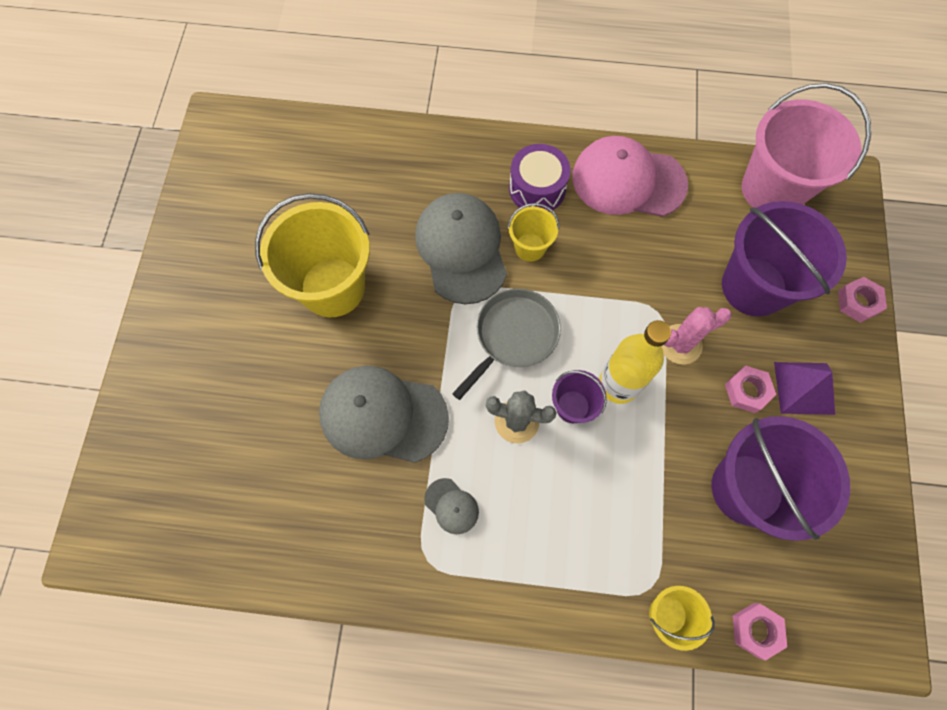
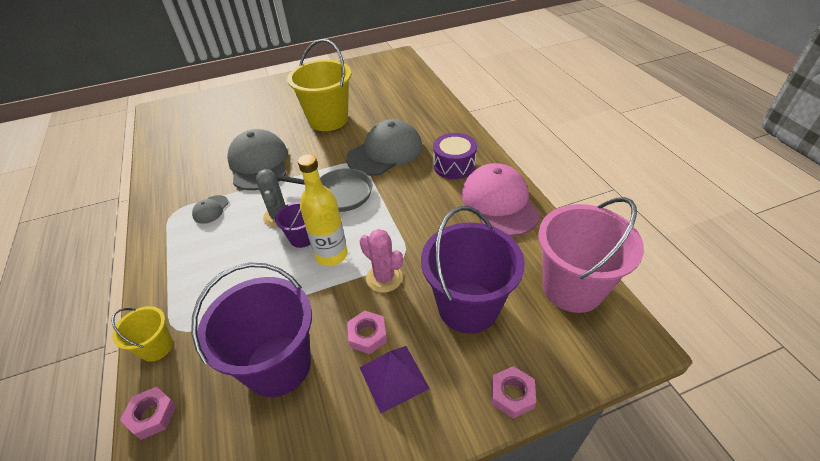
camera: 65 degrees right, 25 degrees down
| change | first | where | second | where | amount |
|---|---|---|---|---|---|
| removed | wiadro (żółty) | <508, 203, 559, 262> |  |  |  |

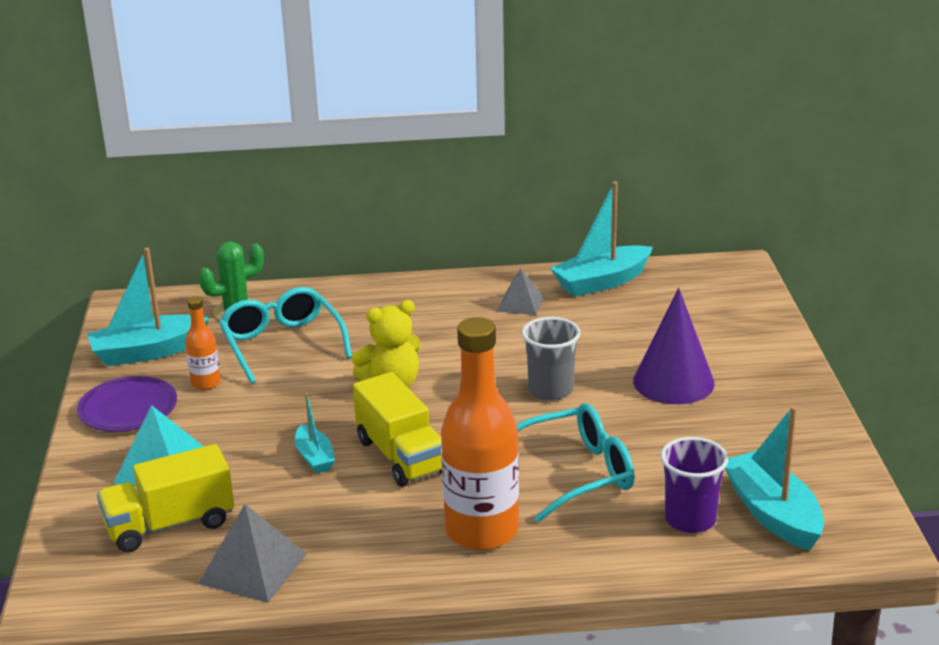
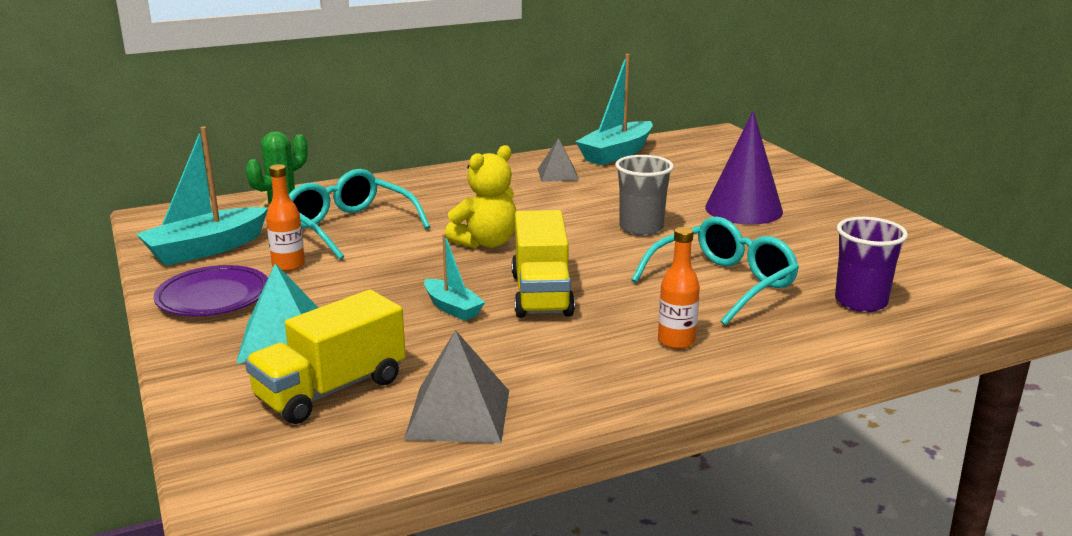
camera: 20 degrees left, 5 degrees down
| change | first | where | second | where | amount |
|---|---|---|---|---|---|
| turned | ciężarówka (żółty) | <353, 372, 442, 487> |  | <512, 210, 575, 318> | 45 degrees clockwise |
| resized | butelka (pomarańczowy) | <441, 317, 519, 550> |  | <658, 227, 700, 349> | x0.47 |
| removed | łódka (turkusowy) | <725, 406, 824, 551> |  |  |  |

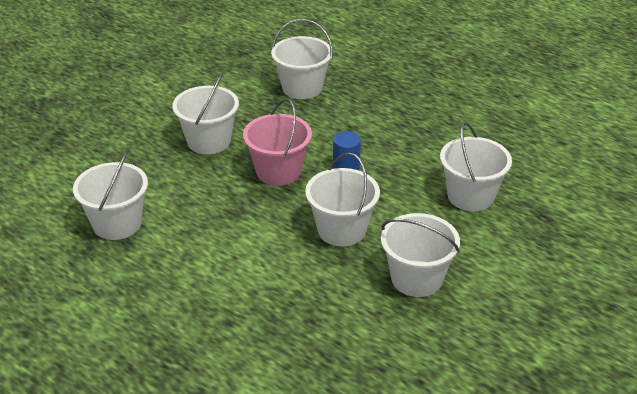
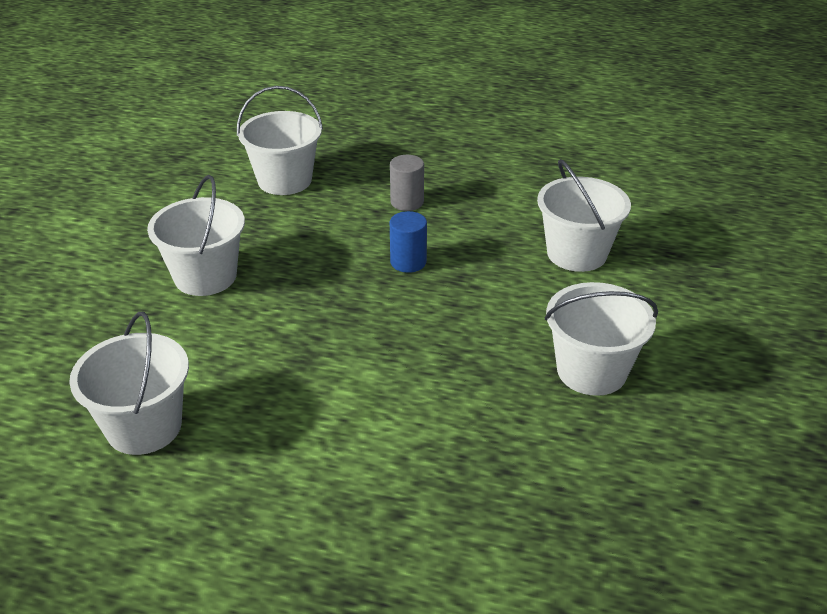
camera: 25 degrees left, 0 degrees up
| change | first | where | second | where | amount |
|---|---|---|---|---|---|
| removed | wiadro (różowy) | <243, 99, 312, 186> |  |  |  |
| removed | wiadro (biały) | <305, 152, 380, 246> |  |  |  |
| added |  |  | walec (szary) | <390, 155, 424, 211> |  |

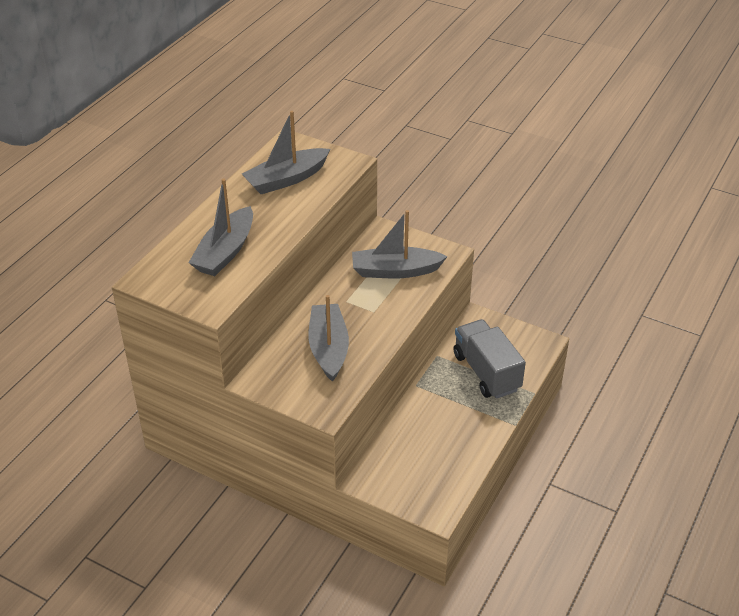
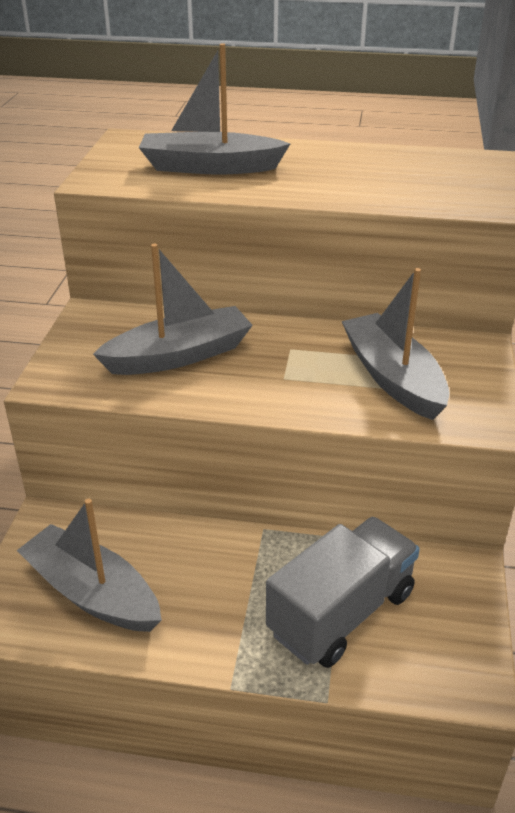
camera: 70 degrees right, 5 degrees down
| change | first | where | second | where | amount |
|---|---|---|---|---|---|
| moved | łódka (szary) | <242, 111, 330, 194> |  | <17, 498, 162, 632> |  |

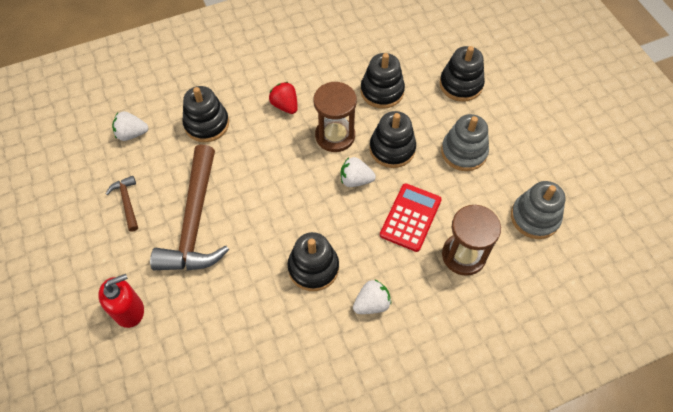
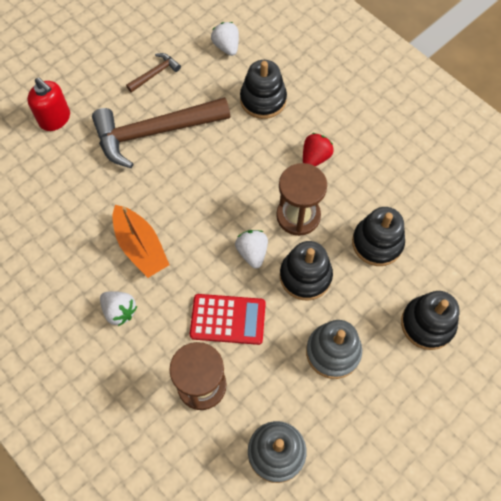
camera: 70 degrees right, 5 degrees up
| change | first | where | second | where | amount |
|---|---|---|---|---|---|
| replaced | zabawka nakładanka (czarny) | <288, 232, 339, 291> | łódka (pomarańczowy) | <113, 205, 169, 278> |  |

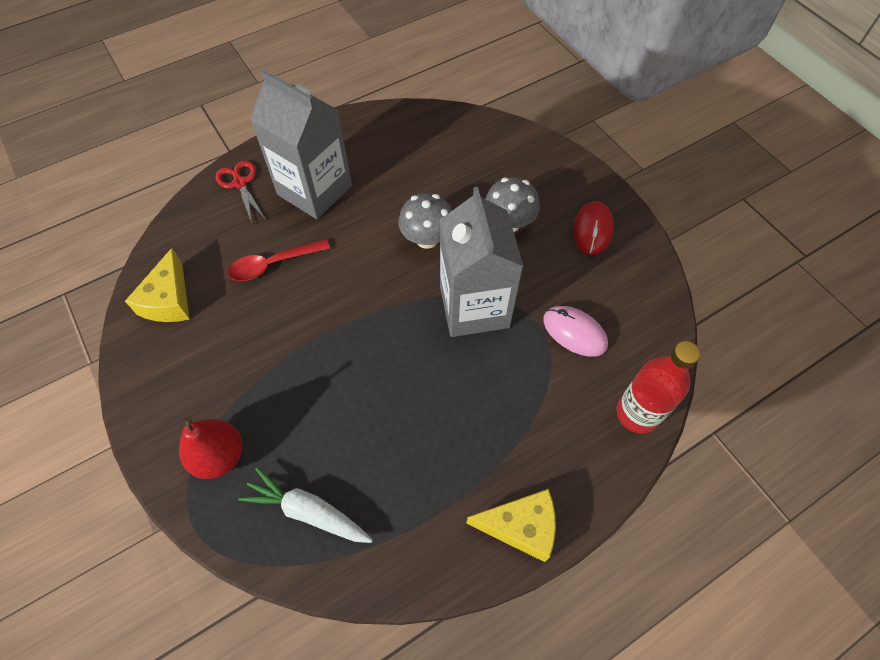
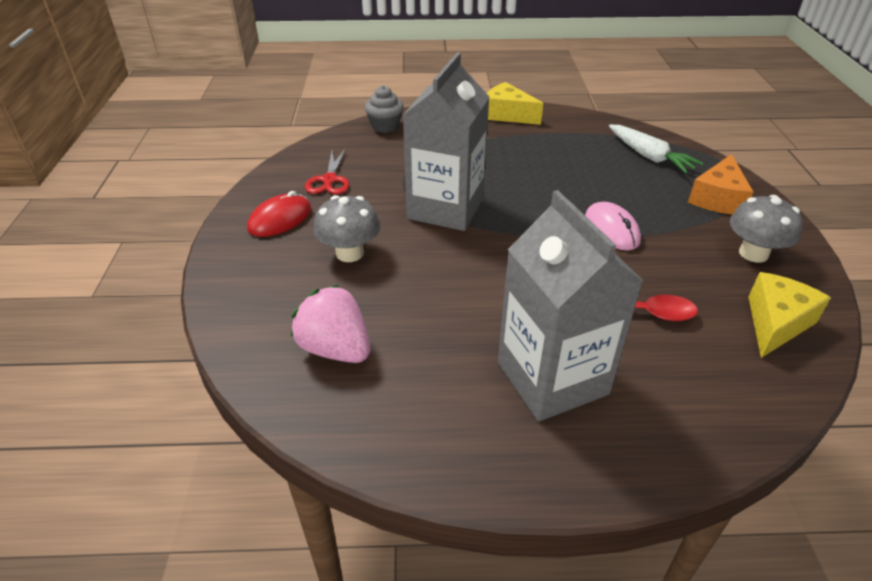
camera: 150 degrees left, 20 degrees down
| change | first | where | second | where | amount |
|---|---|---|---|---|---|
| replaced | gruszka (czerwony) | <179, 416, 242, 479> | ser (pomarańczowy) | <688, 154, 753, 215> |  |
| moved | nożyczki (czerwony) | <215, 160, 266, 223> |  | <305, 148, 350, 194> |  |
| moved | grzyb (szary) | <398, 193, 452, 249> |  | <730, 195, 803, 263> |  |
| moved | myszka (różowy) | <543, 306, 608, 357> |  | <585, 202, 641, 251> |  |
| replaced | butelka (czerwony) | <616, 341, 700, 434> | muffinka (szary) | <365, 86, 404, 133> |  |
| added |  |  | truskawka (różowy) | <291, 285, 370, 363> |  |

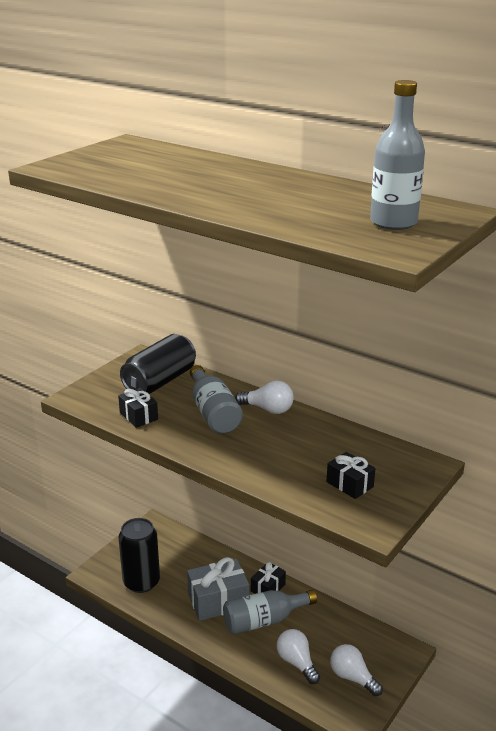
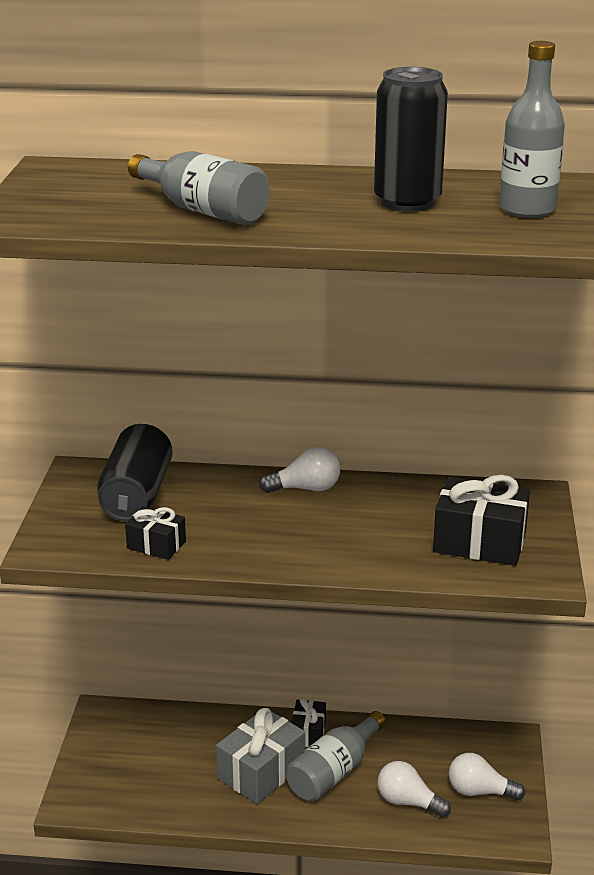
camera: 30 degrees left, 0 degrees up
| change | first | where | second | where | amount |
|---|---|---|---|---|---|
| moved | puszka (czarny) | <119, 518, 160, 593> |  | <374, 67, 448, 212> |  |
| moved | butelka (szary) | <190, 365, 243, 434> |  | <128, 151, 270, 225> |  |
| resized | prezent (czarny) | <327, 452, 375, 499> |  | <433, 475, 530, 566> | x1.74 |

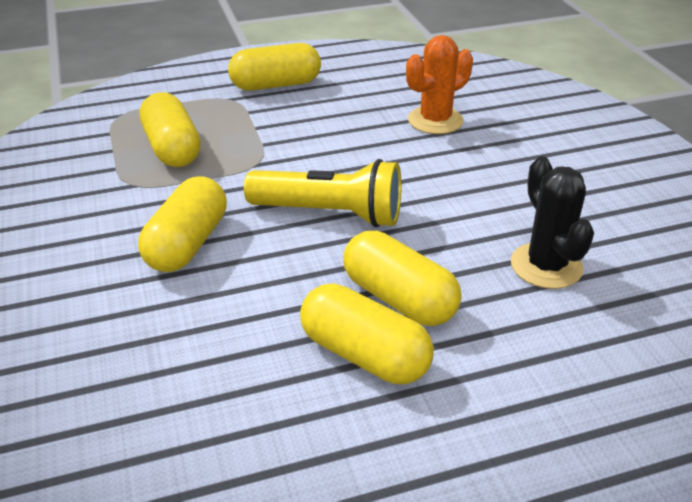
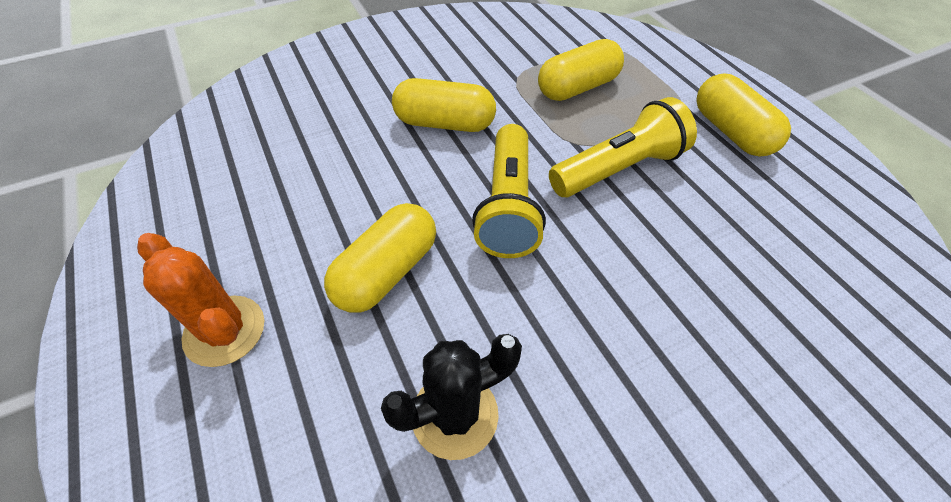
camera: 80 degrees right, 15 degrees up
| change | first | where | second | where | amount |
|---|---|---|---|---|---|
| removed | kapsułka (żółty) | <300, 283, 434, 384> |  |  |  |
| moved | kaktus (pomarańczowy) | <406, 35, 473, 134> |  | <137, 233, 264, 367> |  |
| added |  |  | latarka (żółty) | <549, 97, 697, 197> |  |

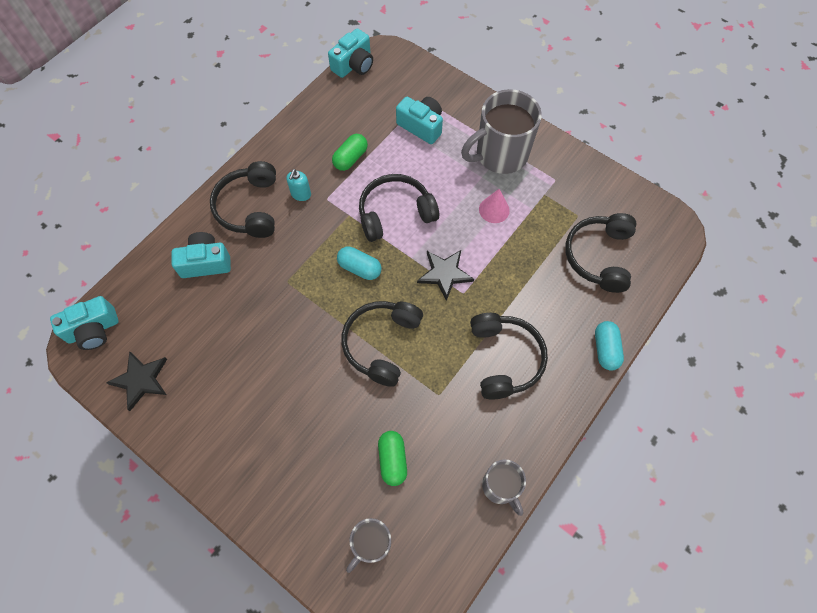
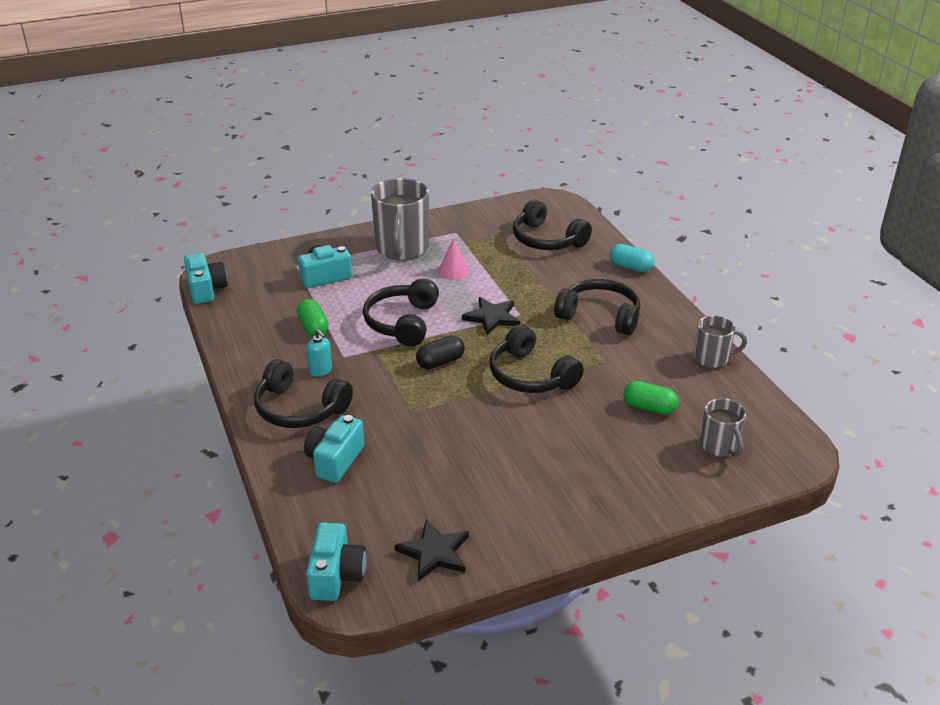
camera: 60 degrees left, 30 degrees down
| change | first | where | second | where | amount |
|---|---|---|---|---|---|
| recoloured | kapsułka (turkusowy) | <337, 247, 381, 280> | kapsułka (czarny) | <416, 336, 465, 369> |  |

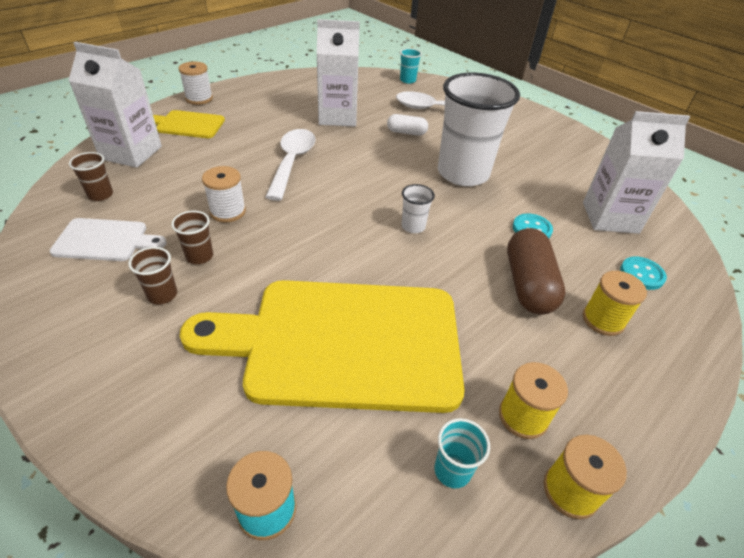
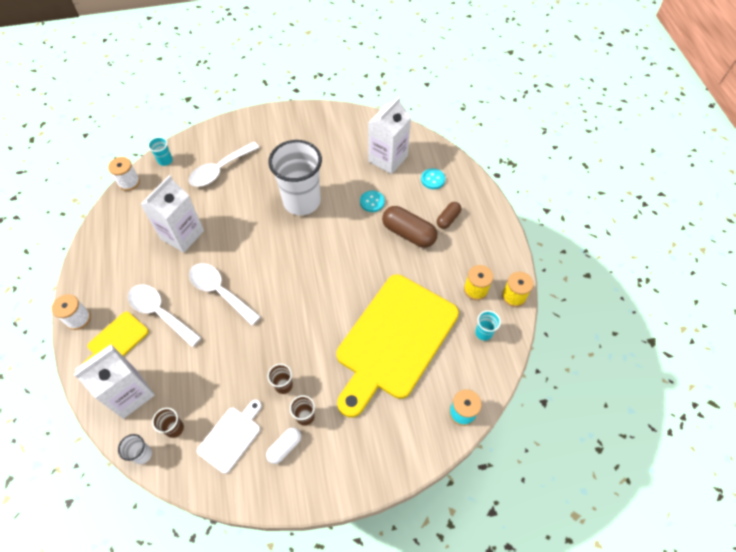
camera: 55 degrees left, 15 degrees up
| change | first | where | second | where | amount |
|---|---|---|---|---|---|
| moved | szpulka (biały) | <202, 166, 246, 223> |  | <108, 157, 140, 191> |  |
| moved | kapsułka (biały) | <387, 114, 428, 136> |  | <266, 427, 301, 464> |  |
| moved | szklanka (biały) | <402, 184, 435, 233> |  | <118, 434, 152, 464> |  |
| replaced | szpulka (żółty) | <583, 271, 647, 336> | kapsułka (brązowy) | <437, 202, 461, 229> |  |
| added |  |  | łyżka (biały) | <128, 285, 202, 347> |  |

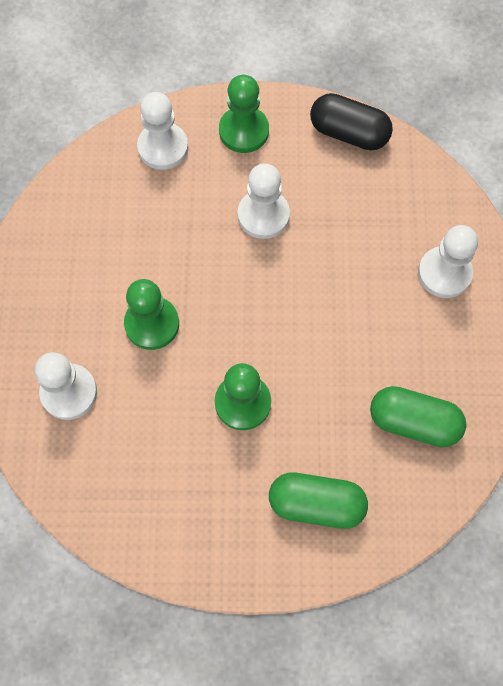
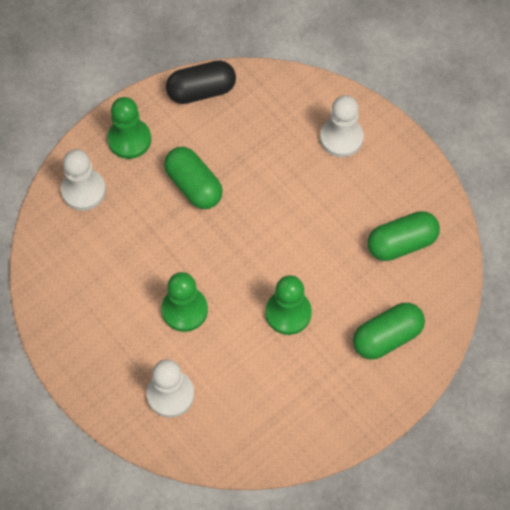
camera: 40 degrees left, 5 degrees down
| change | first | where | second | where | amount |
|---|---|---|---|---|---|
| replaced | pionek (biały) | <238, 164, 290, 239> | kapsułka (zielony) | <164, 147, 223, 209> |  |

